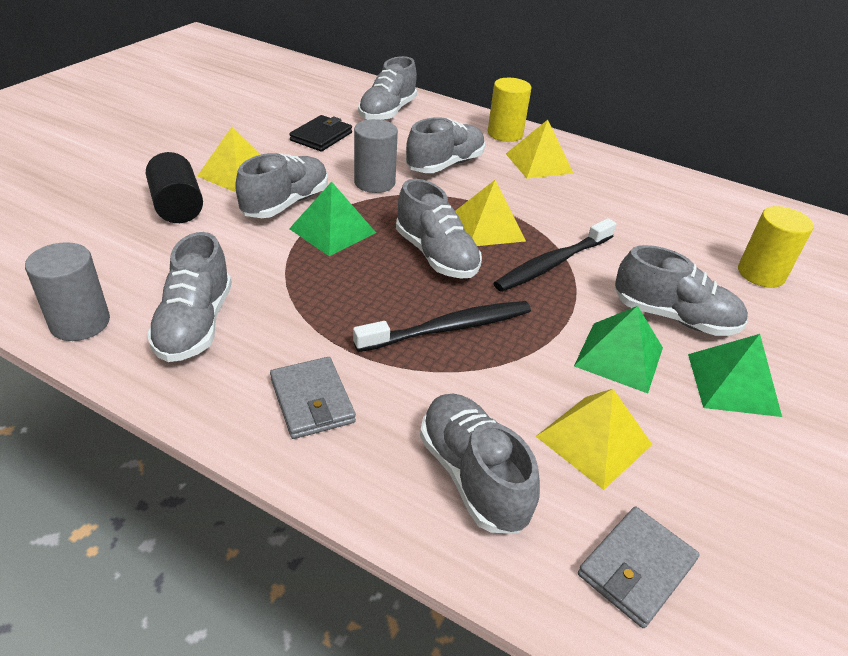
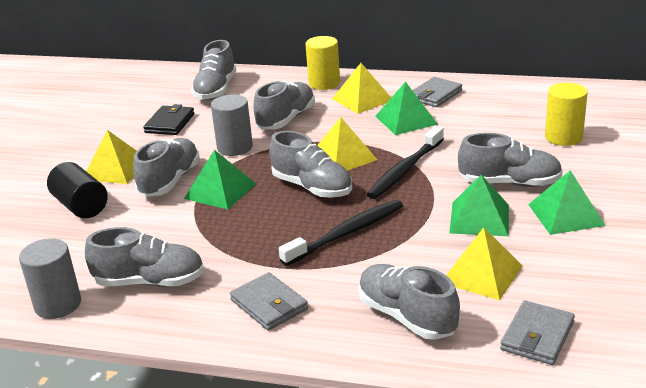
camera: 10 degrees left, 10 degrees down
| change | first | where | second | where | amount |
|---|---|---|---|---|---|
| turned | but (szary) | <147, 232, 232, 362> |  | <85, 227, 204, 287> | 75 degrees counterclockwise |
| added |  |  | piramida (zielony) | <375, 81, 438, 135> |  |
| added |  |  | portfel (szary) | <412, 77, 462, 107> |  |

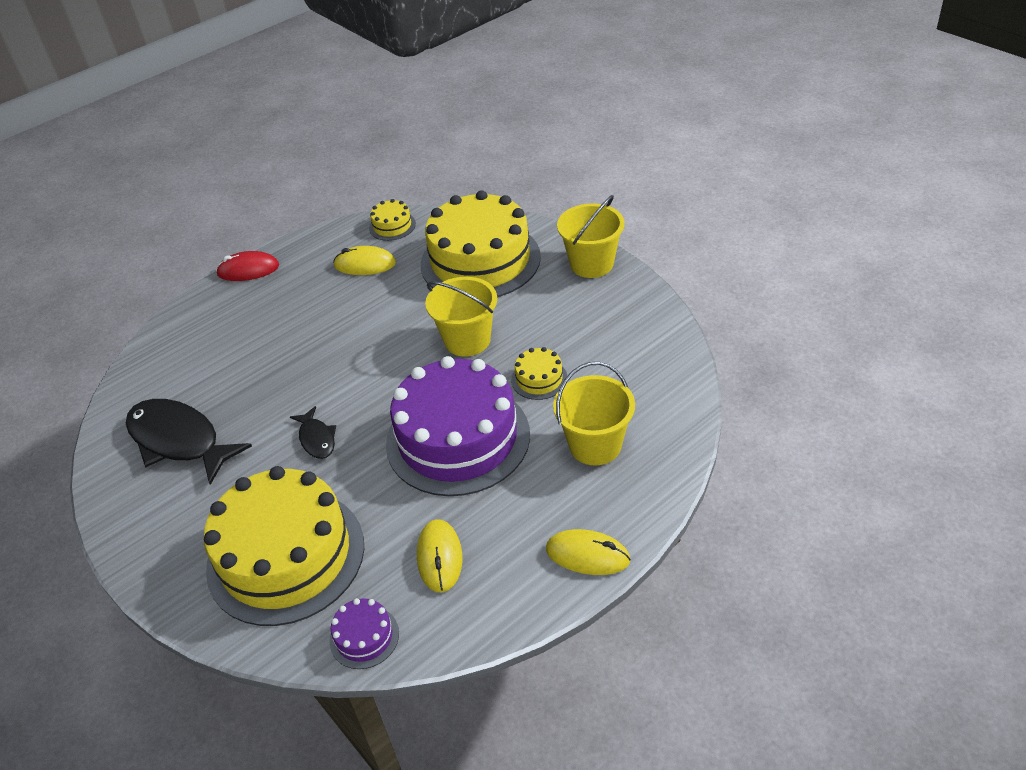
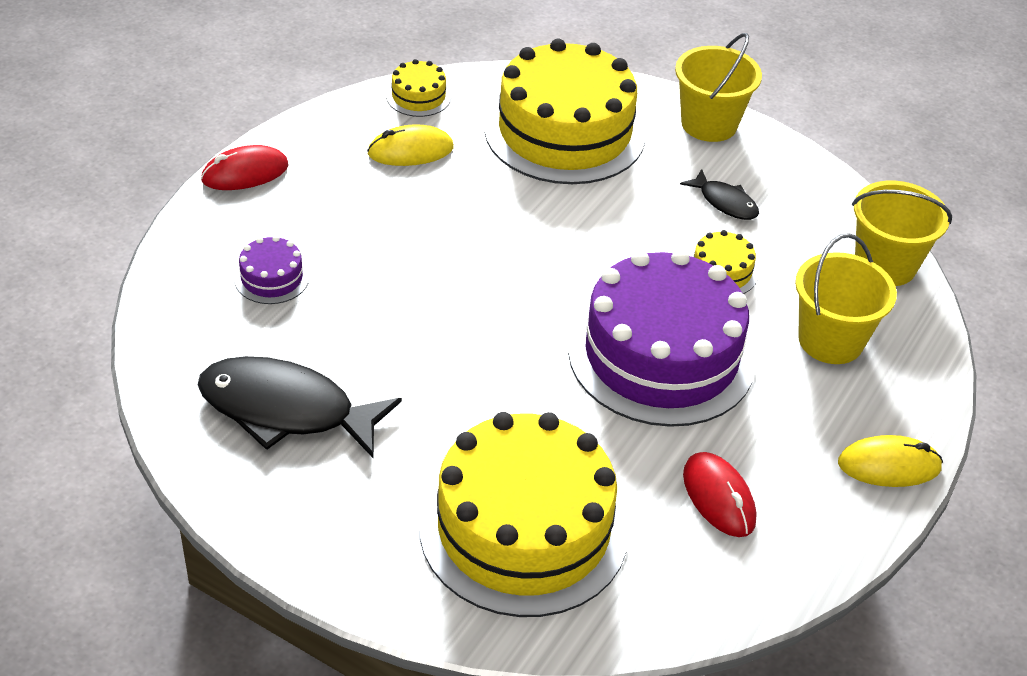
camera: 25 degrees left, 0 degrees up
| change | first | where | second | where | amount |
|---|---|---|---|---|---|
| moved | ryba (czarny) | <290, 406, 336, 459> |  | <680, 169, 759, 220> |  |
| moved | tort (fioletowy) | <330, 598, 399, 669> |  | <234, 236, 309, 304> |  |
| recoloured | myszka (żółty) | <417, 519, 462, 593> | myszka (czerwony) | <683, 452, 756, 537> |  |
| moved | wiadro (żółty) | <425, 277, 497, 357> |  | <852, 181, 952, 286> |  |

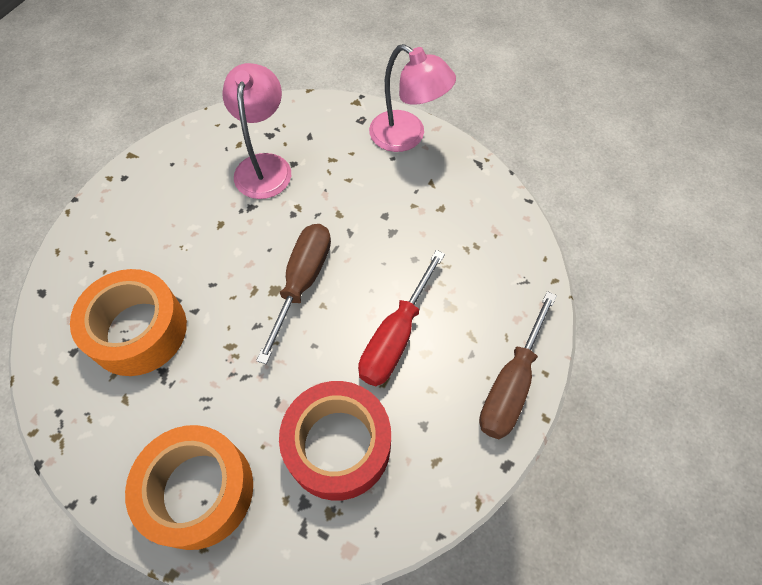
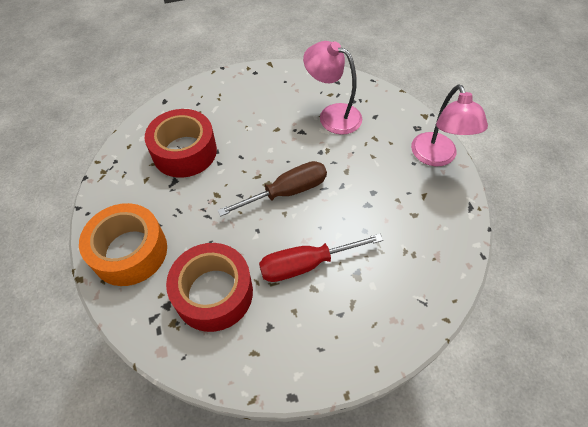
camera: 45 degrees right, 5 degrees down
| change | first | where | second | where | amount |
|---|---|---|---|---|---|
| recoloured | taśma klejąca (pomarańczowy) | <70, 269, 187, 376> | taśma klejąca (czerwony) | <145, 109, 217, 178> |  |
| turned | lampka (różowy) | <222, 63, 291, 199> |  | <303, 41, 362, 135> | 105 degrees counterclockwise |
| removed | śrubokręt (brązowy) | <479, 291, 557, 439> |  |  |  |

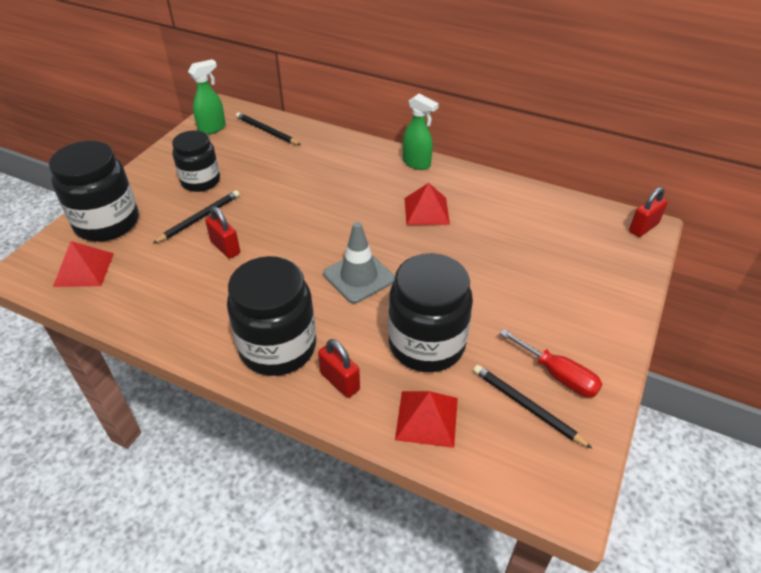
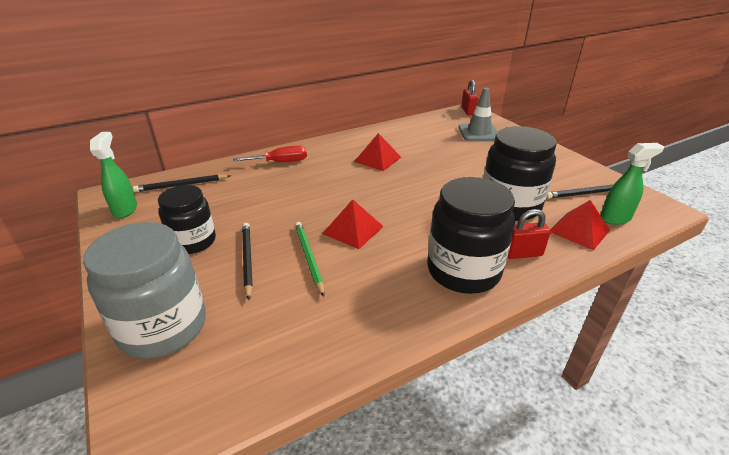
camera: 55 degrees left, 10 degrees down
| change | first | where | second | where | amount |
|---|---|---|---|---|---|
| recoloured | słoik (czarny) | <49, 141, 139, 242> | słoik (szary) | <83, 222, 206, 359> |  |
| moved | piramida (czerwony) | <53, 241, 114, 287> |  | <322, 199, 384, 249> |  |
| replaced | kłódka (czerwony) | <205, 206, 240, 259> | ołówek (zielony) | <295, 222, 324, 297> |  |
| moved | pachołek (szary) | <323, 222, 395, 303> |  | <458, 88, 498, 141> |  |
| moved | spryskiwacz (zielony) | <403, 94, 439, 170> |  | <600, 143, 664, 225> |  |
| moved | śrubokręt (czerwony) | <500, 329, 602, 397> |  | <233, 146, 307, 162> |  |

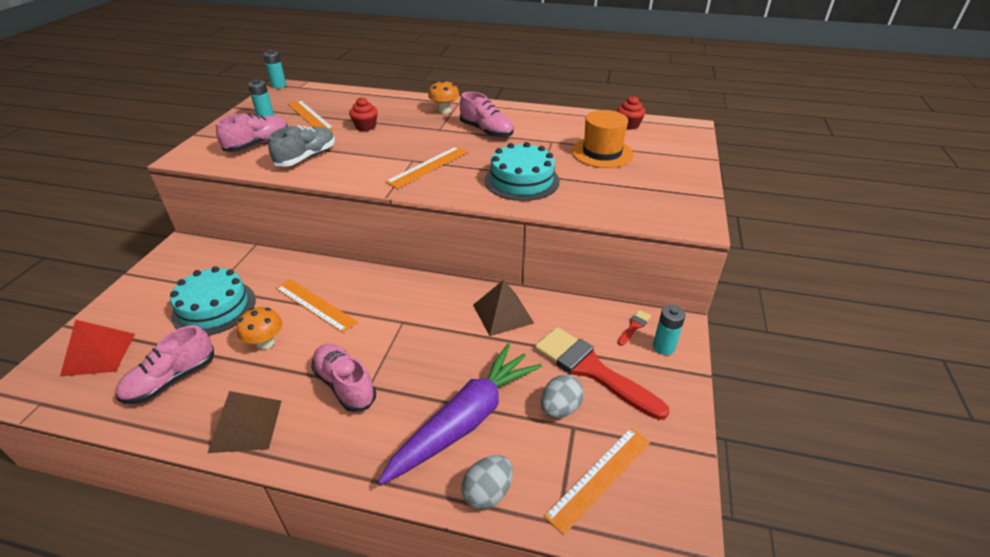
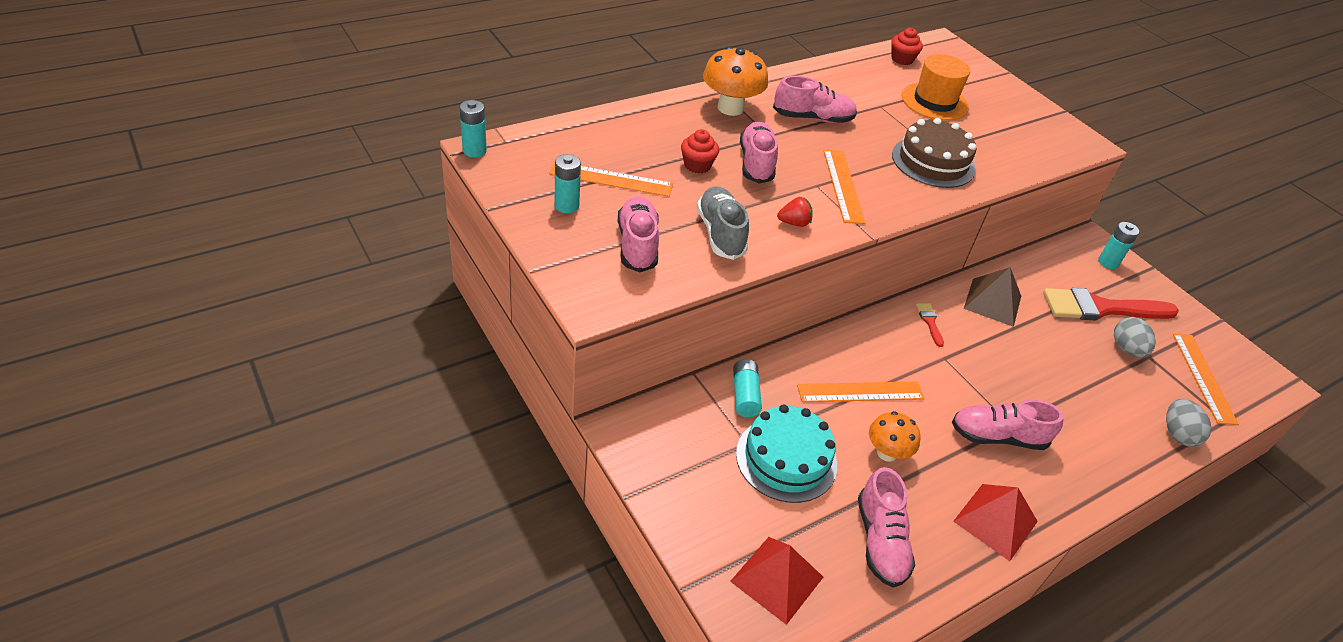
camera: 50 degrees left, 5 degrees up
| change | first | where | second | where | amount |
|---|---|---|---|---|---|
| recoloured | piramida (brązowy) | <208, 391, 281, 453> | piramida (czerwony) | <953, 484, 1038, 561> |  |
| removed | marchewka (fioletowy) | <378, 344, 542, 485> |  |  |  |
| resized | grzyb (pomarańczowy) | <428, 80, 460, 114> |  | <703, 46, 768, 116> | x1.58 |
| recoloured | tort (turkusowy) | <485, 142, 560, 201> | tort (brązowy) | <892, 118, 976, 188> |  |
| moved | pędzel (czerwony) | <618, 310, 651, 346> |  | <916, 303, 944, 347> |  |
| added |  |  | bateria (turkusowy) | <733, 359, 762, 417> |  |
| added |  |  | but (różowy) | <740, 122, 778, 184> |  |
| added |  |  | truskawka (czerwony) | <777, 197, 813, 227> |  |

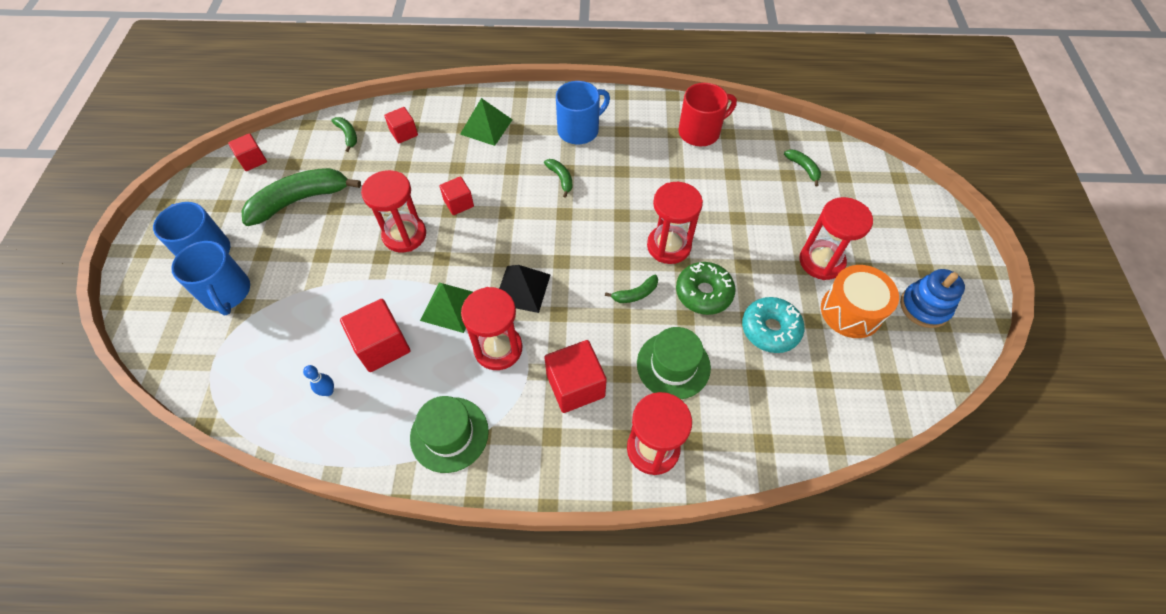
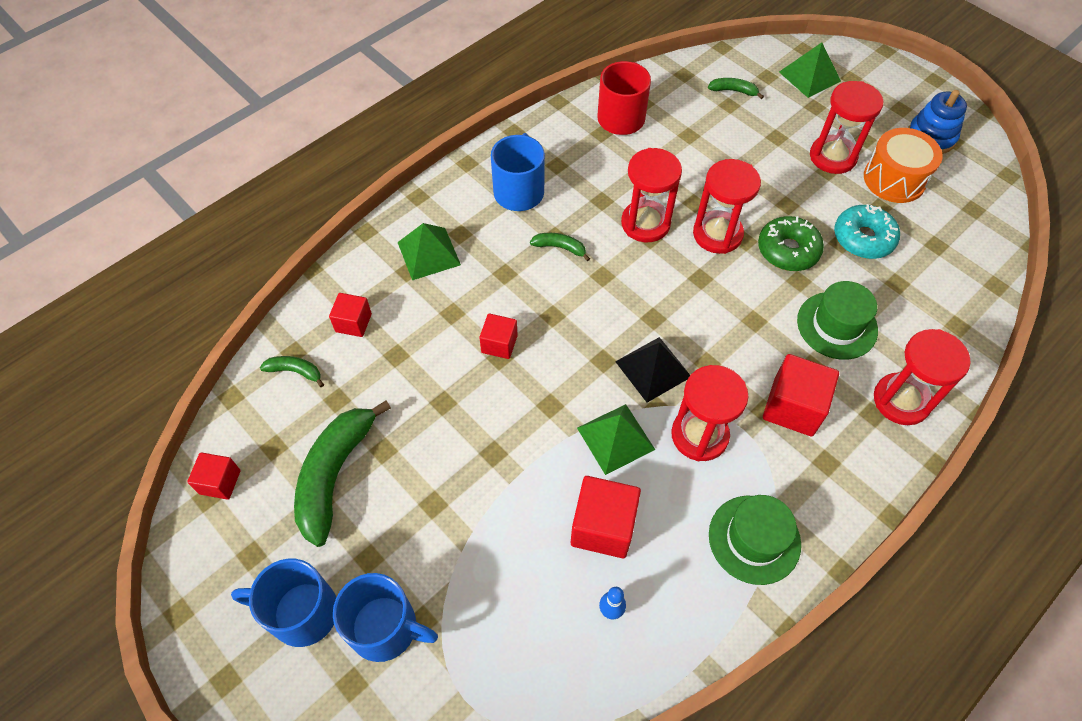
camera: 45 degrees left, 0 degrees up
| change | first | where | second | where | amount |
|---|---|---|---|---|---|
| moved | klepsydra (czerwony) | <361, 170, 426, 253> |  | <621, 148, 682, 242> |  |
| removed | banan (zielony) | <605, 275, 658, 303> |  |  |  |
| added |  |  | piramida (zielony) | <779, 43, 841, 98> |  |

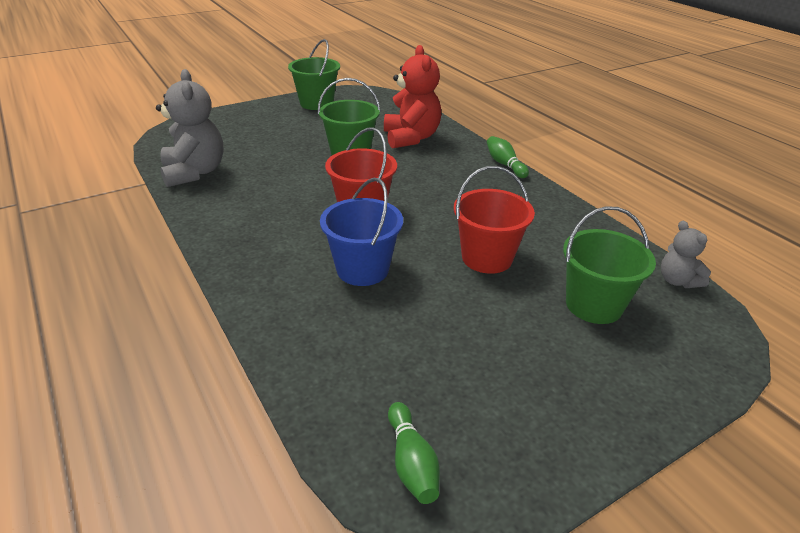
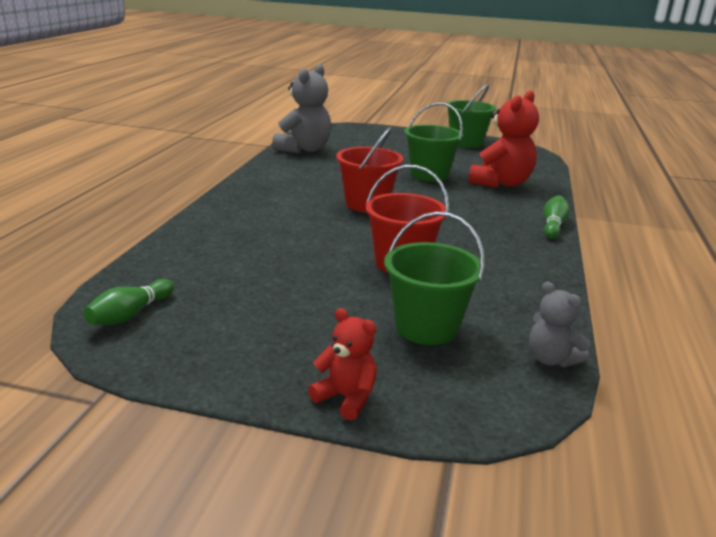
camera: 45 degrees right, 10 degrees down
| change | first | where | second | where | amount |
|---|---|---|---|---|---|
| removed | wiadro (niebieski) | <320, 178, 403, 286> |  |  |  |
| turned | miś (szary) | <661, 221, 711, 288> |  | <529, 282, 590, 367> | 60 degrees counterclockwise |
| added |  |  | miś (czerwony) | <308, 308, 377, 420> |  |

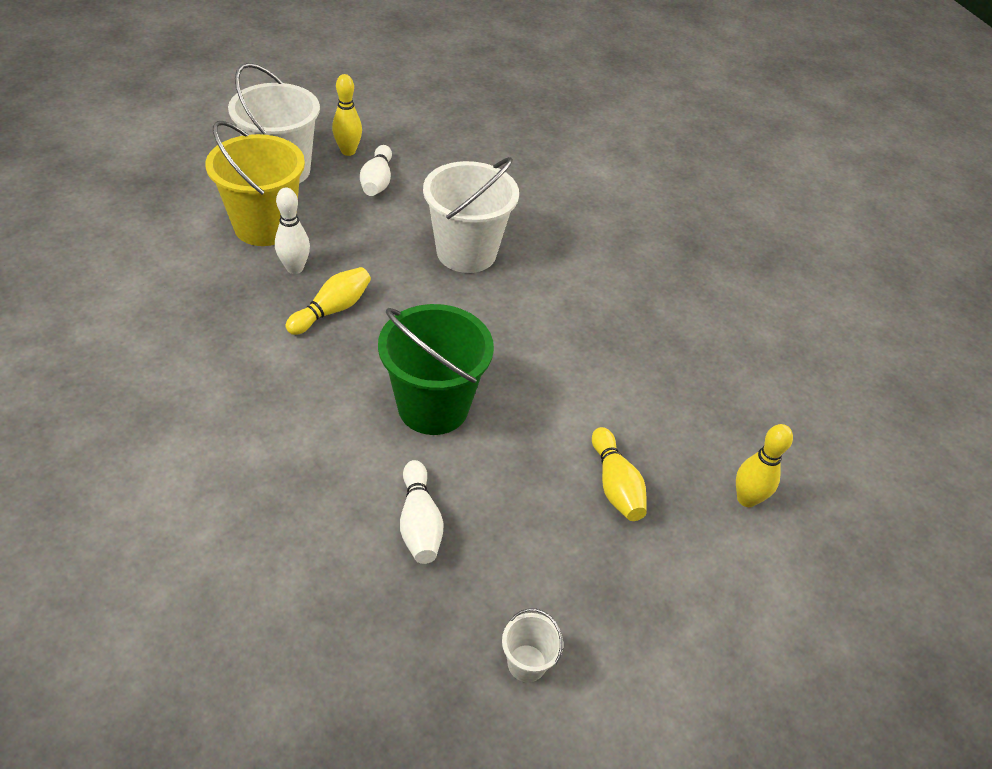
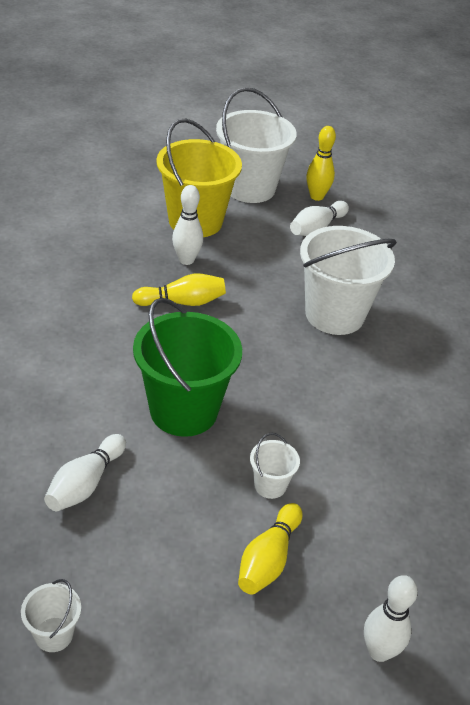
camera: 40 degrees right, 5 degrees down
| change | first | where | second | where | amount |
|---|---|---|---|---|---|
| recoloured | kręgiel (żółty) | <736, 424, 793, 507> | kręgiel (biały) | <364, 575, 418, 662> |  |
| added |  |  | wiadro (biały) | <250, 433, 300, 499> |  |

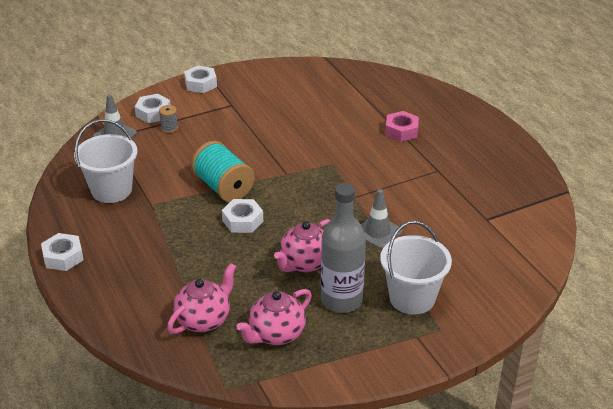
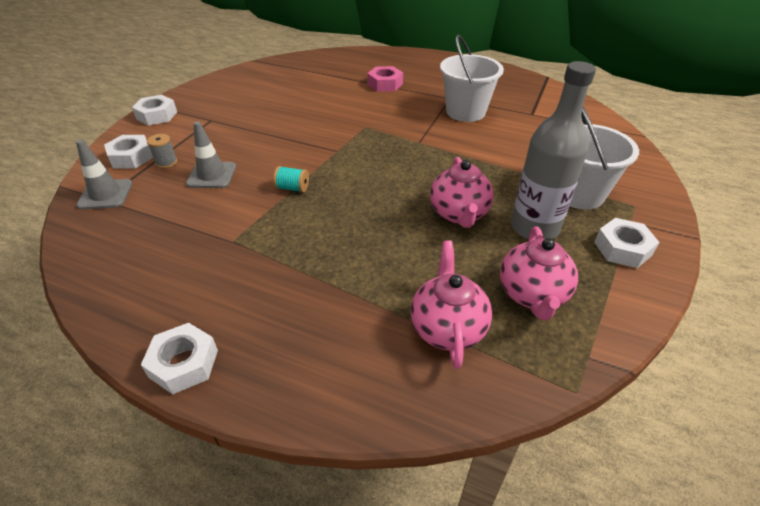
camera: 40 degrees left, 5 degrees up
| change | first | where | second | where | amount |
|---|---|---|---|---|---|
| moved | wiadro (biały) | <74, 119, 138, 203> |  | <440, 35, 504, 122> |  |
| resized | szpulka (turkusowy) | <191, 141, 255, 202> |  | <273, 166, 309, 193> | x0.45 |
| moved | nakrętka (biały) | <222, 199, 263, 233> |  | <594, 218, 660, 268> |  |
| moved | pachołek (szary) | <361, 189, 402, 248> |  | <186, 121, 236, 188> |  |

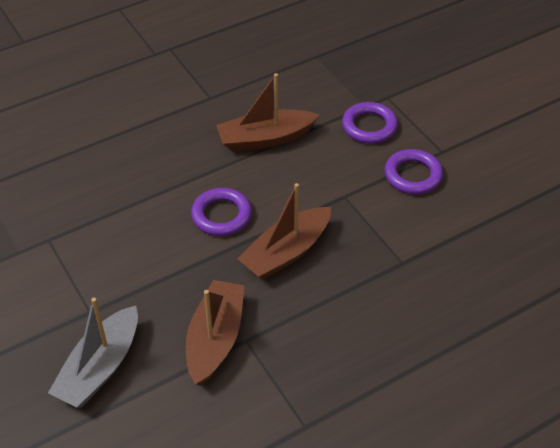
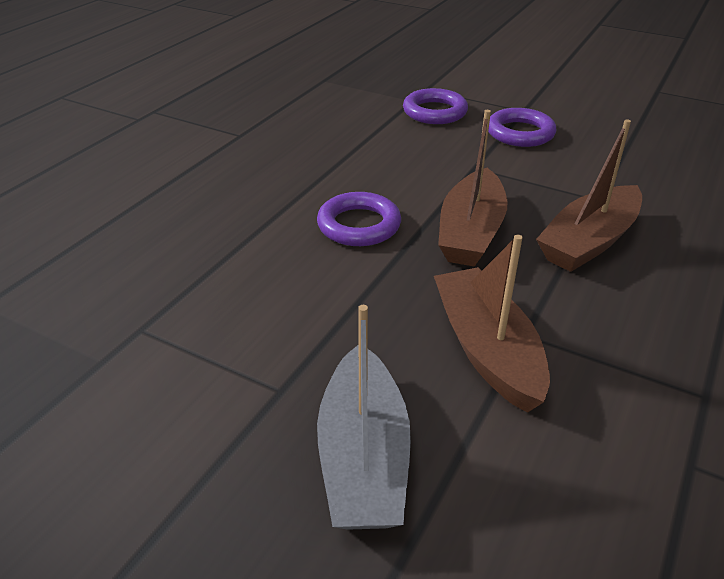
camera: 30 degrees left, 10 degrees down
| change | first | where | second | where | amount |
|---|---|---|---|---|---|
| moved | łódka (brązowy) | <216, 73, 319, 152> |  | <536, 119, 642, 272> |  |

